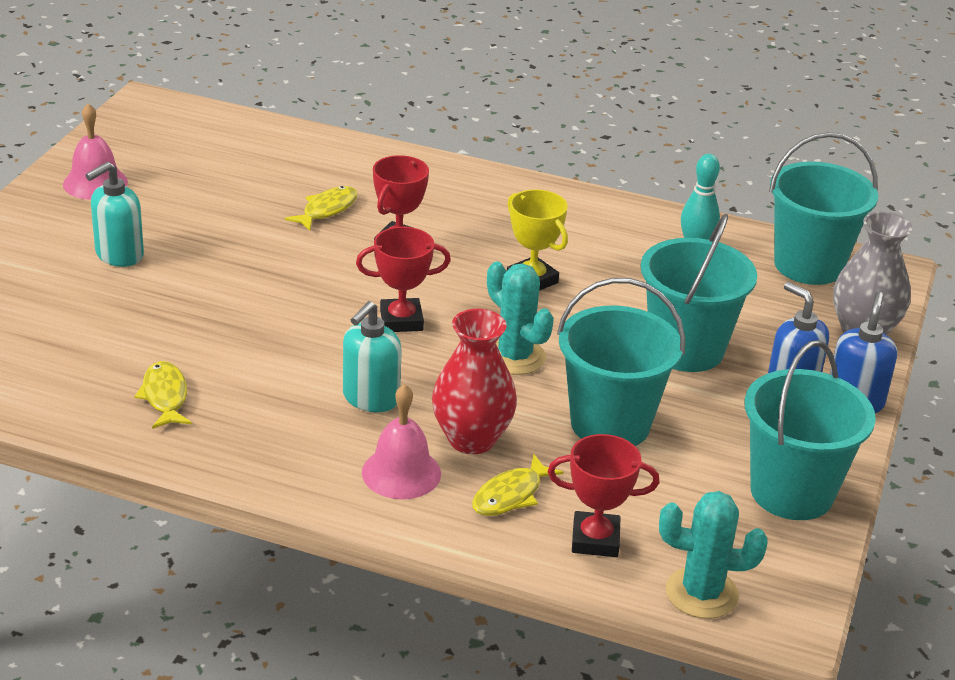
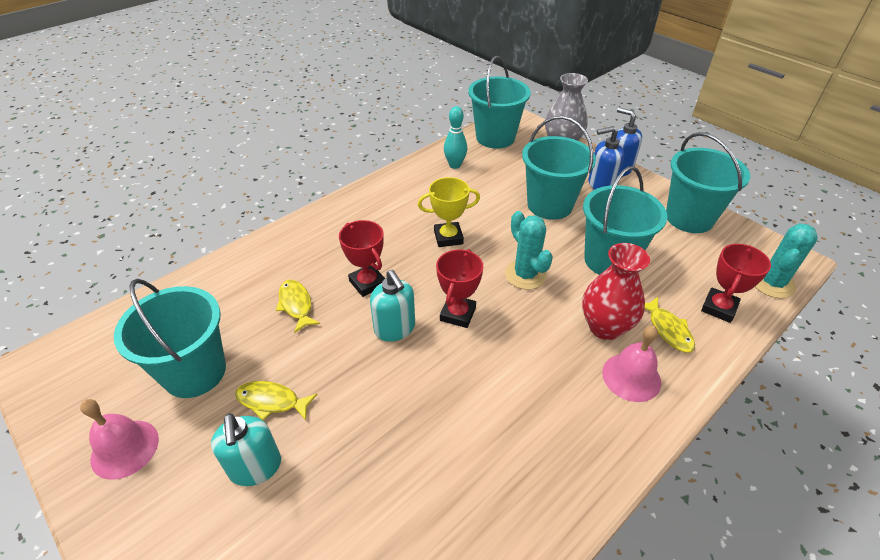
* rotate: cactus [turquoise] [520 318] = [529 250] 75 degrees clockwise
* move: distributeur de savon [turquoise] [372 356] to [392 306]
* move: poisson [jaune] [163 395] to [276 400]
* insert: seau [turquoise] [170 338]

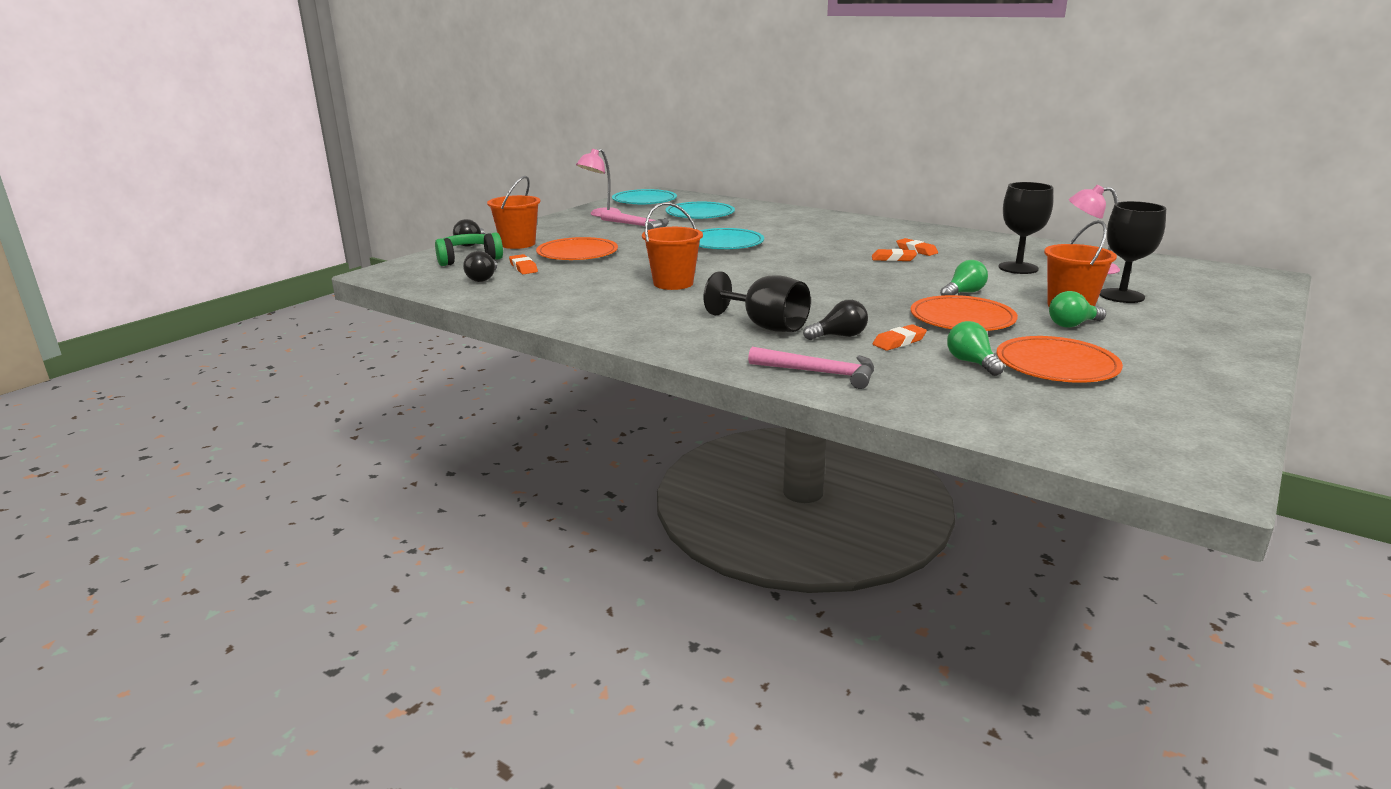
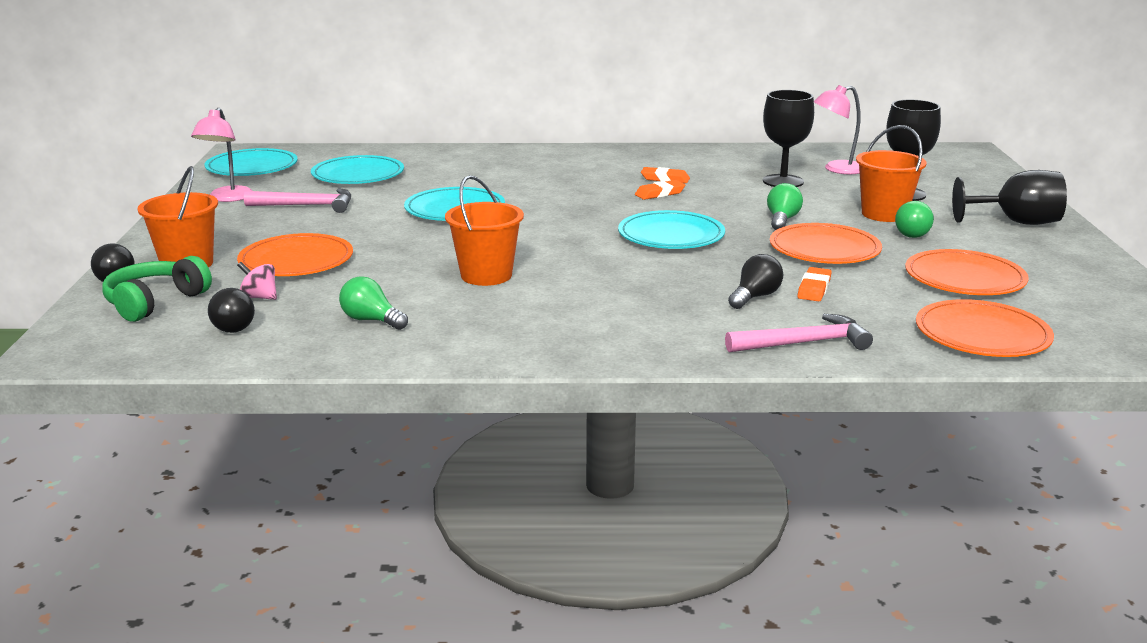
* replace: gomme [orange] [523 264] to toupie [rose] [257 281]
* move: verre à pied [noir] [757 301] to [1009 197]
* move: ampoule [vert] [976 348] to [373 303]
* insert: assiette [turquoise] [671 229]
* insert: assiette [orange] [985 328]

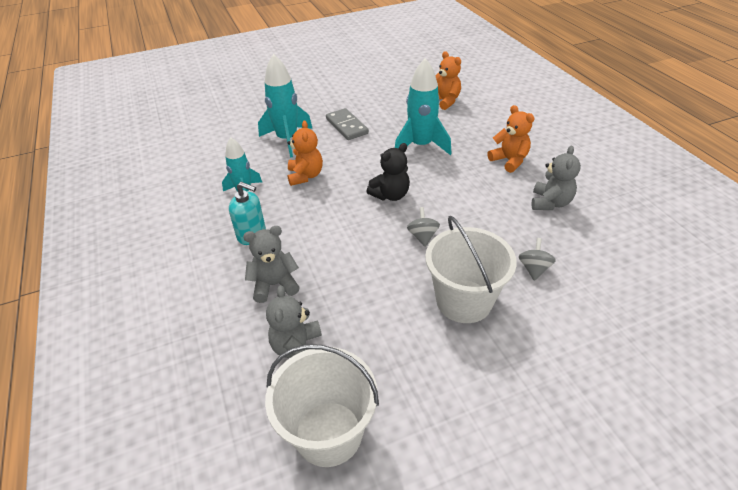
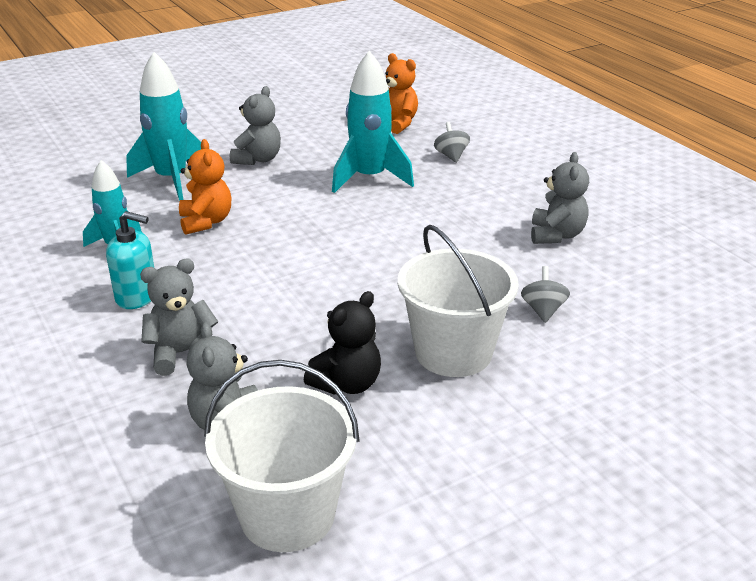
* delete: ours en peluche [orange] [511 139]
* replace: domino [gris] [347 124] to ours en peluche [gris] [255 125]
* move: ours en peluche [noir] [388 172] to [342 342]
* move: toupie [gris] [423 227] to [452 142]

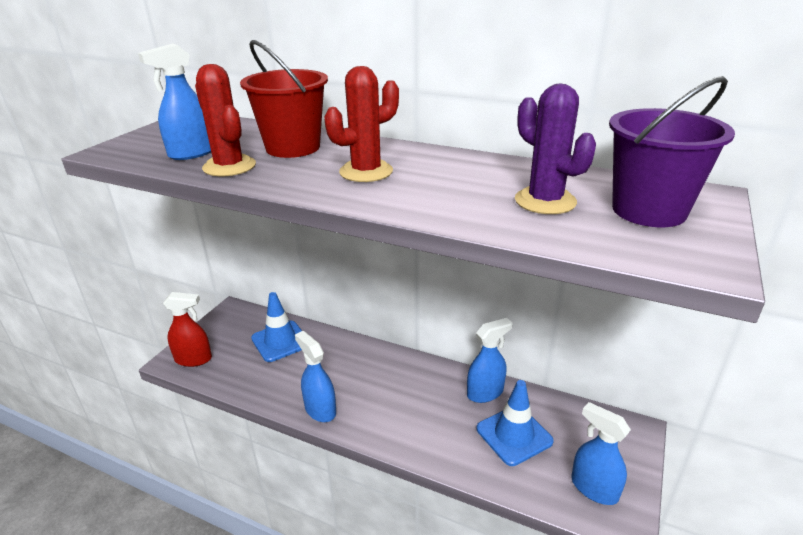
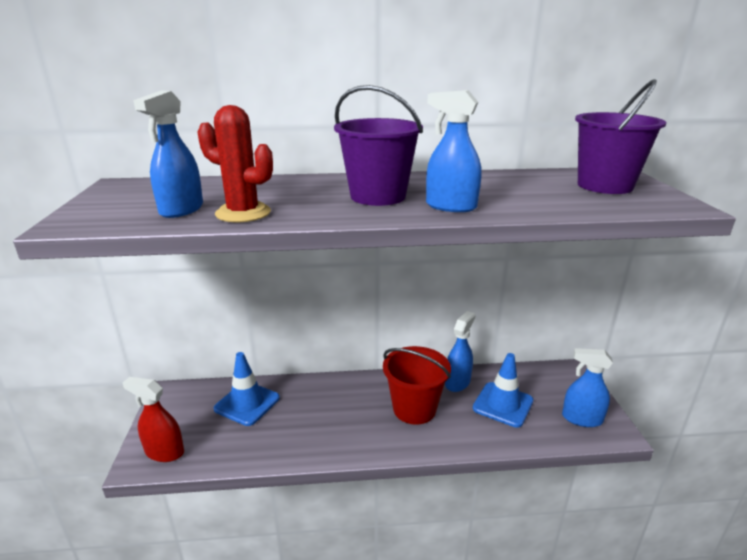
* move: seau [rouge] [284 99] to [417 385]
* replace: cactus [rouge] [361 124] to seau [violet] [378 145]
* delete: cactus [violet] [555 149]
* rotate: vaporisateur [rouge] [187 329] = [153 419] 135 degrees counterclockwise
* move: vaporisateur [bleu] [315 376] to [454 151]

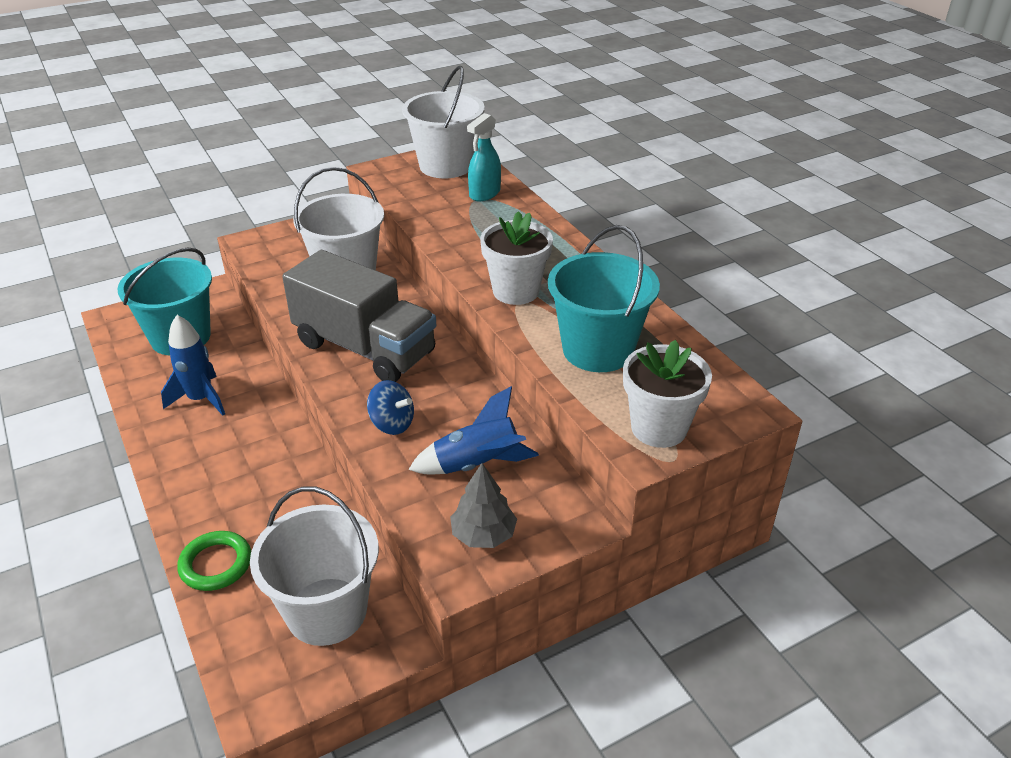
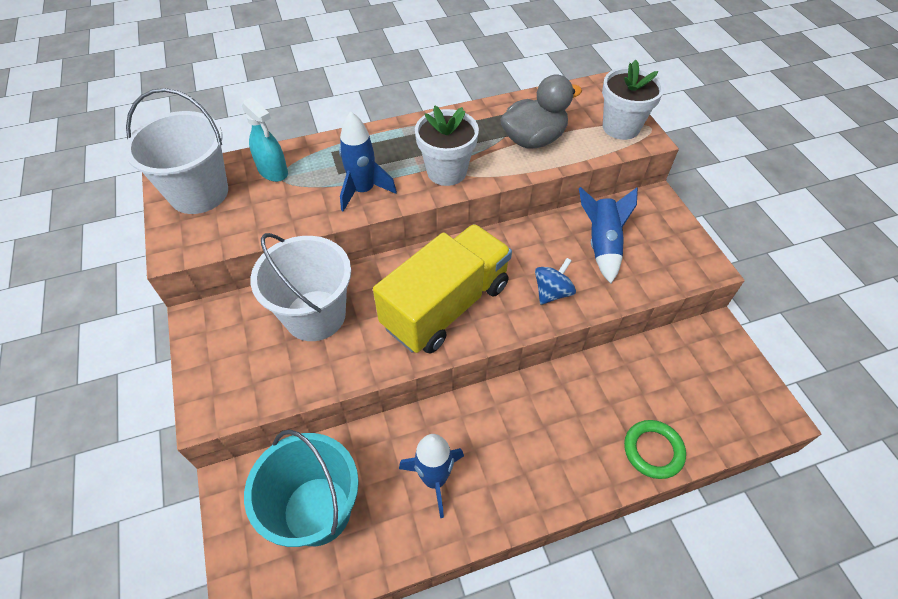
* replace: seau [turquoise] [604 298] to canard [gris] [541 112]
* recolor: camion [gris] [359 316] to camion [jaune] [442 289]
* delete: arbre [gris] [483 505]
* delete: seau [blanc] [314 566]
* insert: fusée [bleu] [368 162]

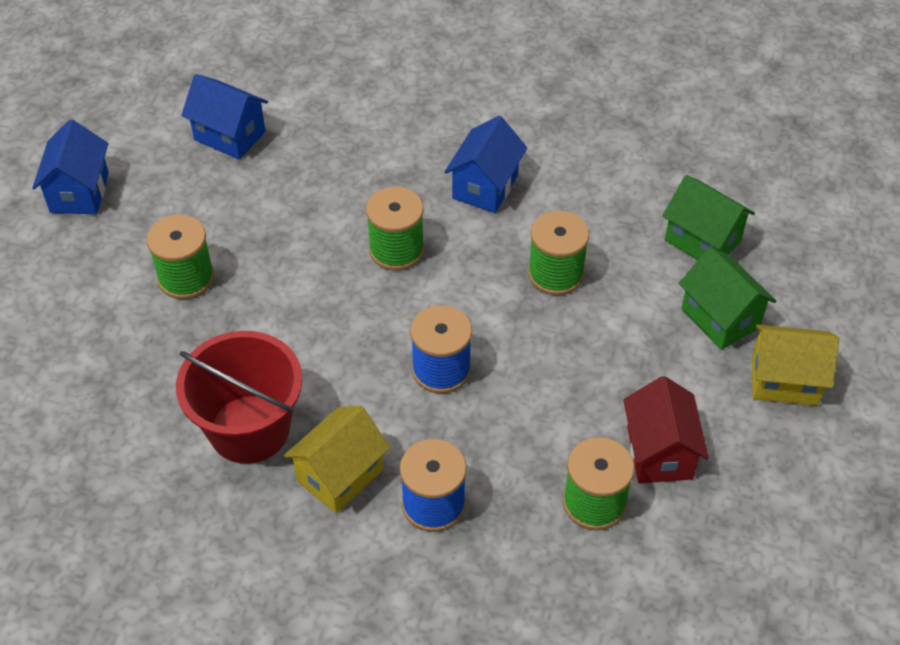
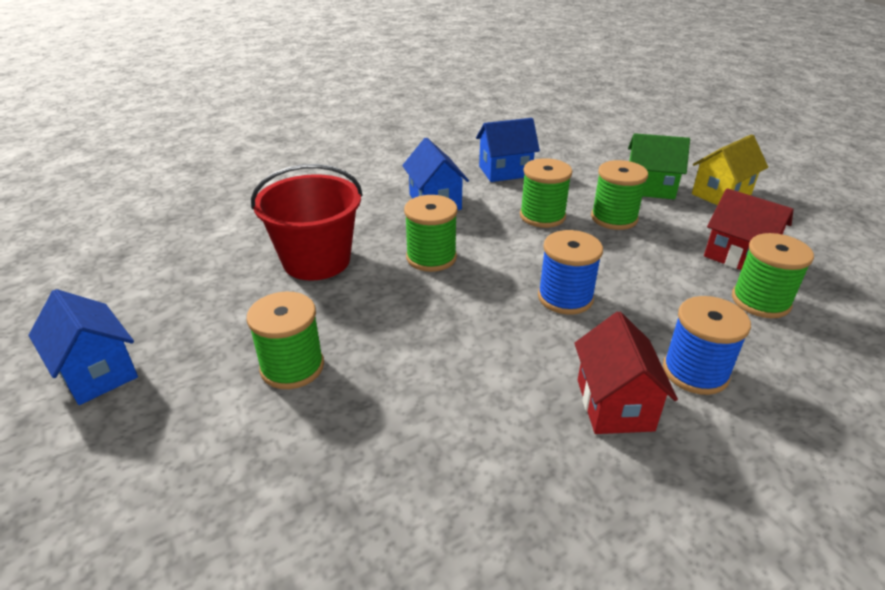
* move: maison [bleu] [224 117] to [508 150]
* delete: maison [vert] [708 217]
* move: seau [rouge] [239 397] to [307 222]
* recolor: maison [jaune] [337 459] to maison [rouge] [626 373]
* insert: bobine [vert] [619 195]

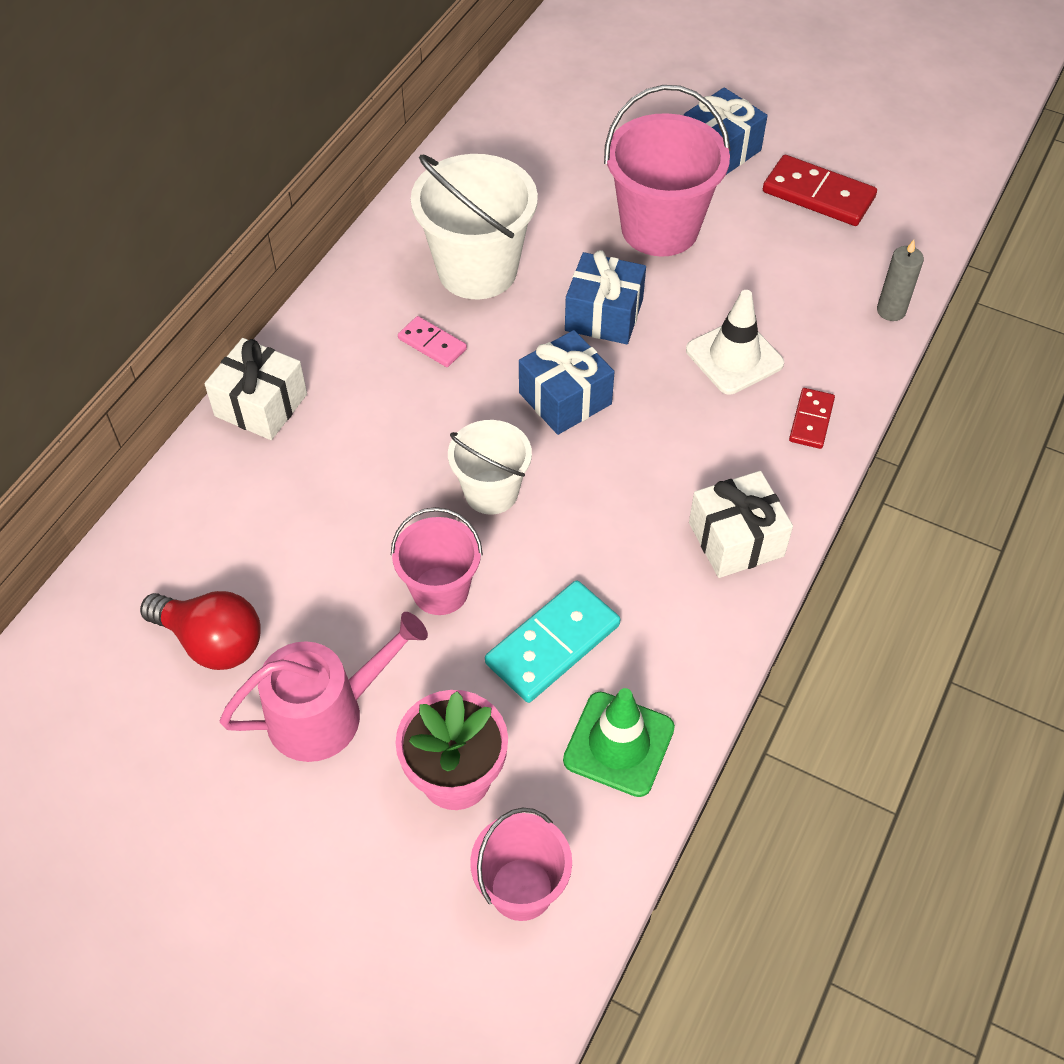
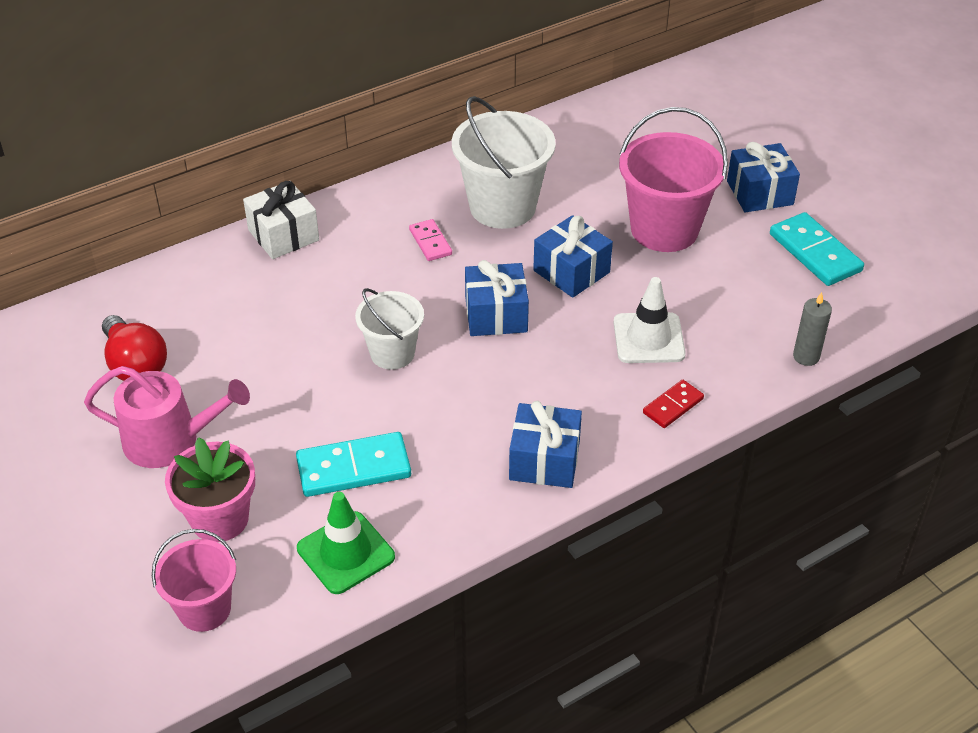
* recolor: domino [rouge] [820 190] to domino [turquoise] [817 249]
* recolor: cadeau [blanc] [741 524] to cadeau [bleu] [545 444]
* delete: seau [rose] [437 561]

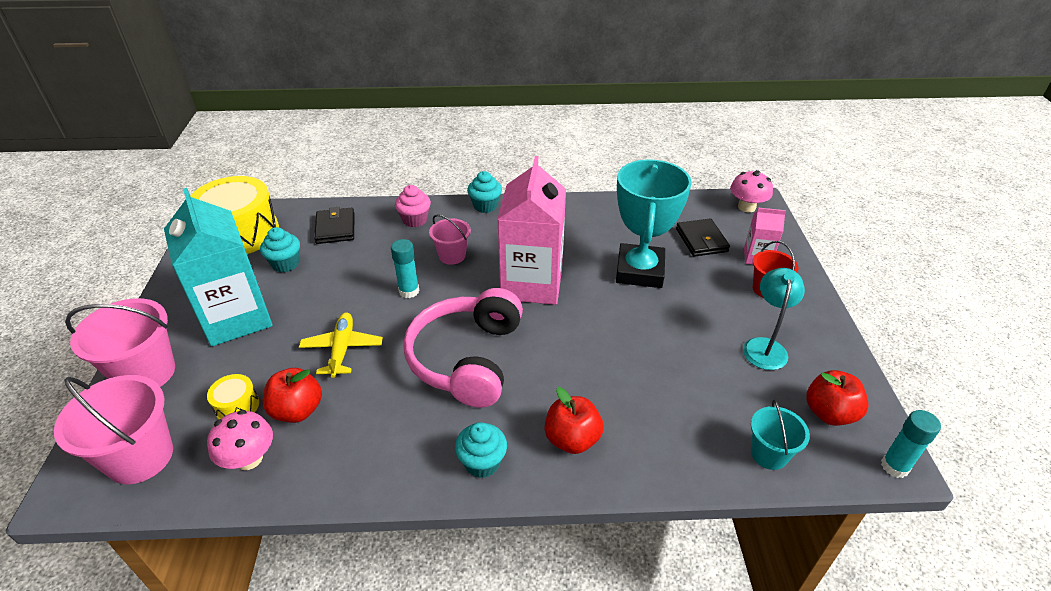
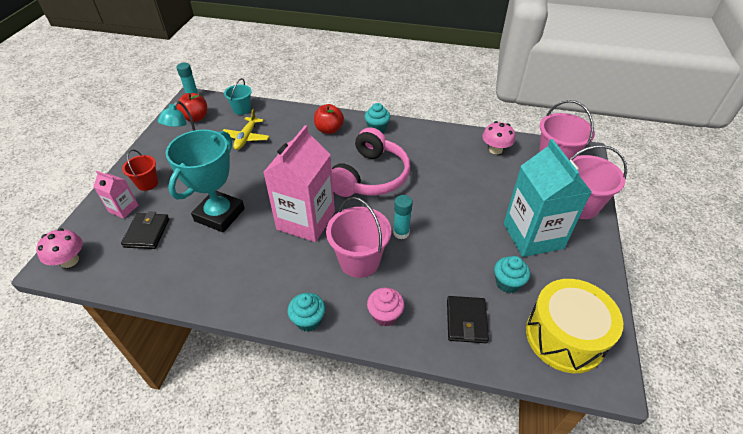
* resize: seau [rose] [450 239] = [358 237] x1.70
* move: avion [jaune] [341 345] to [246 129]
* delete: pomme [rouge] [292 395]
* delete: tambour [jaune] [233 397]

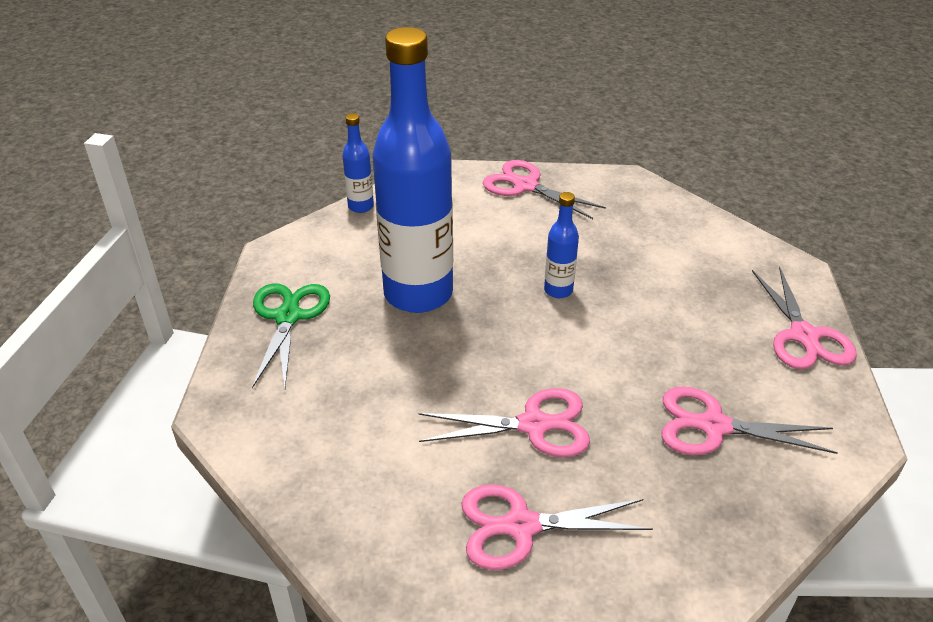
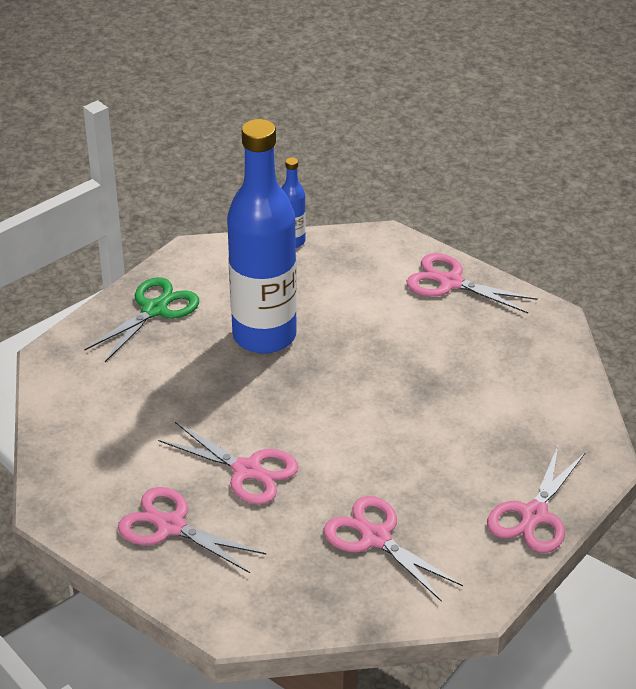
* rotate: ciseaux [rose] [544 189] = [472 283] 45 degrees counterclockwise
* delete: bouteille [bleu] [561 245]

